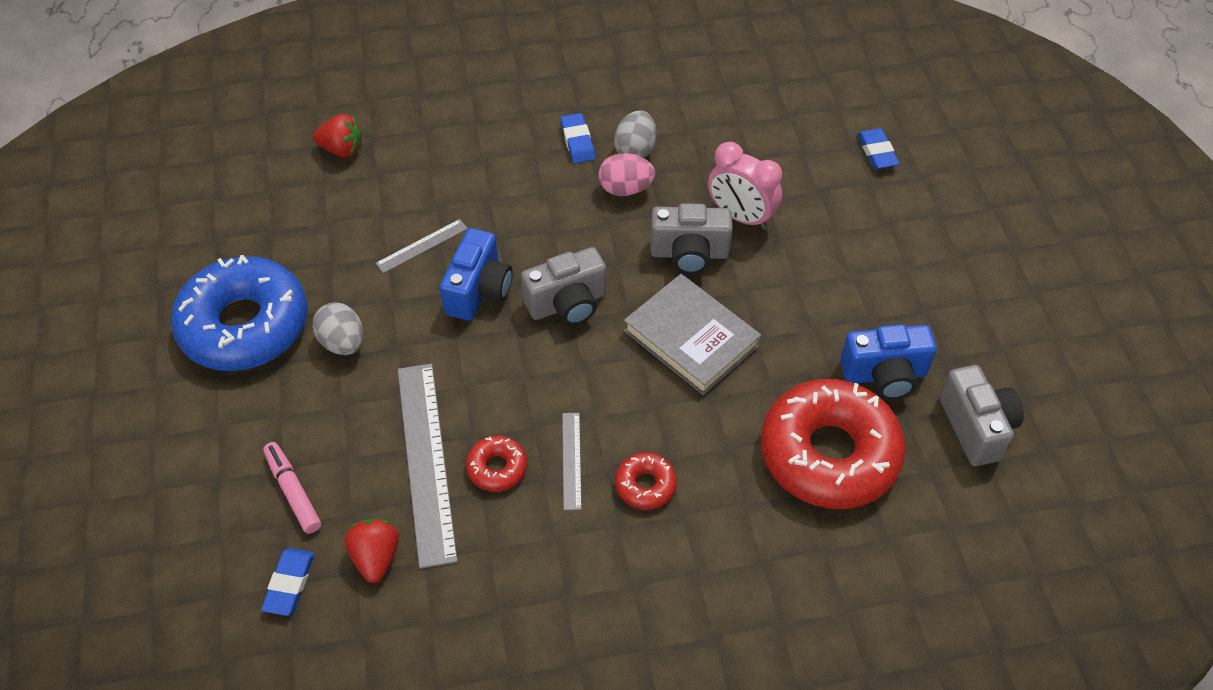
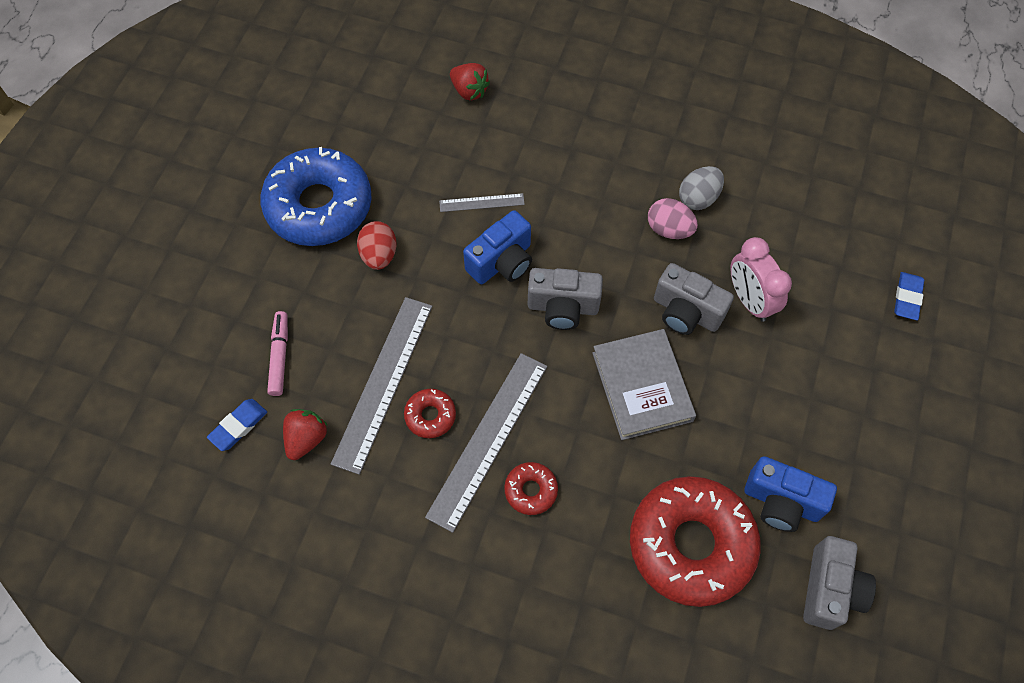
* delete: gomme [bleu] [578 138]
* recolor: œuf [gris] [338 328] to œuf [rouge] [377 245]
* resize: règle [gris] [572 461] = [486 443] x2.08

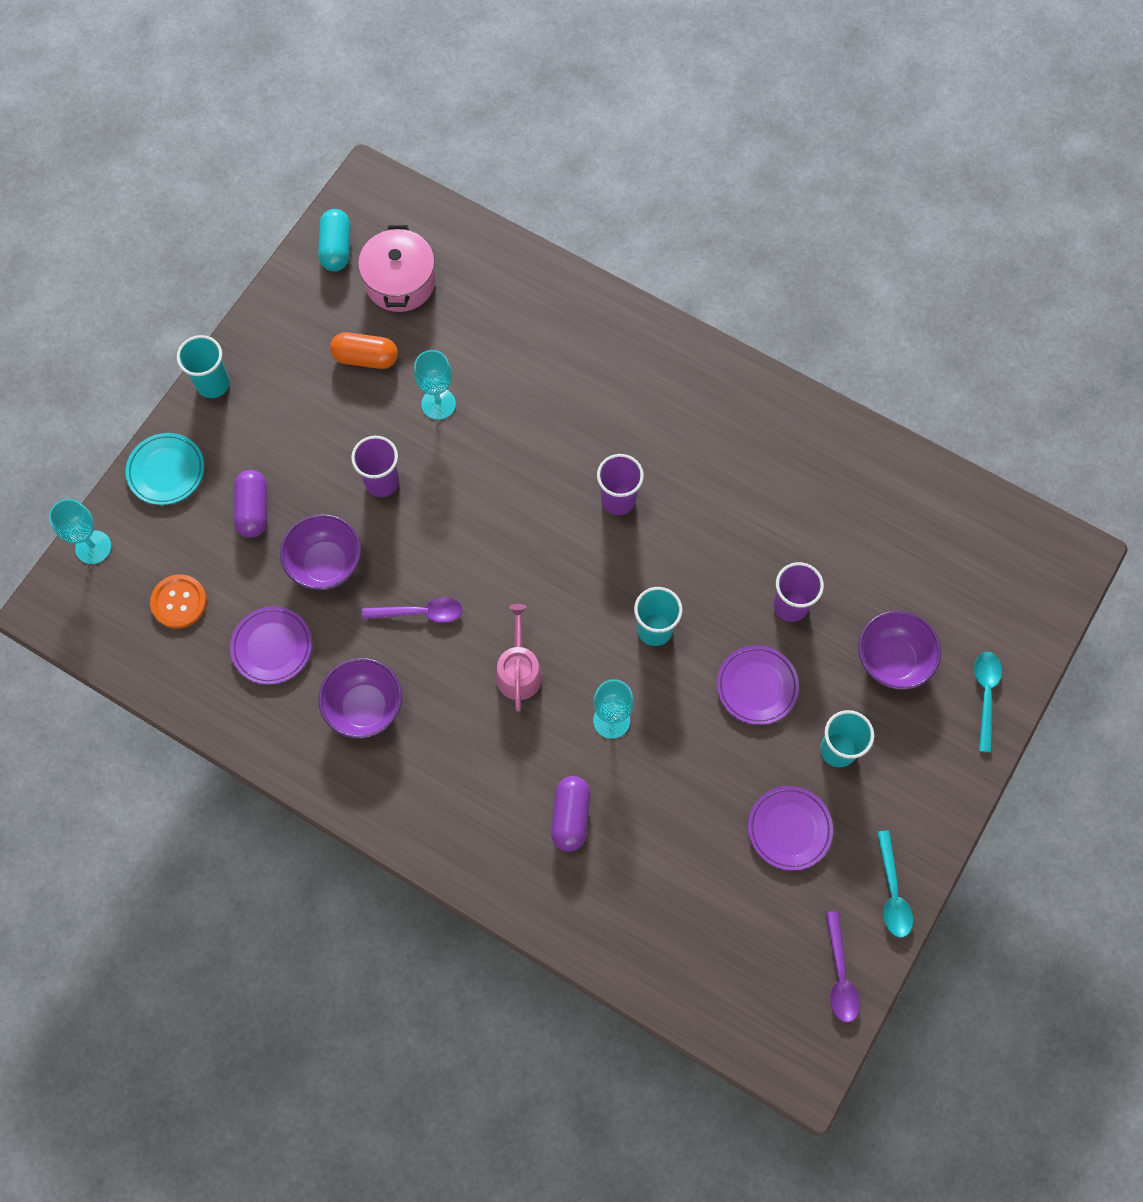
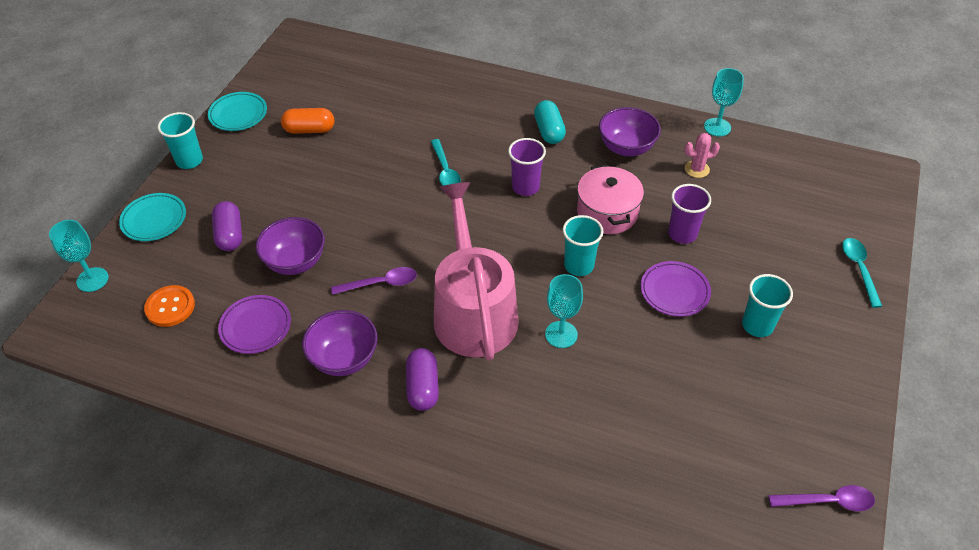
* move: gélule [turquoise] [334 240] to [550 122]
* move: marmite [rose] [397 268] to [610 199]
* move: verre à pied [turquoise] [435 385] to [724 102]
* delete: gobelet [violet] [375 466]
* resize: arrosoir [rose] [519 658] = [476 271] x2.11
* move: bol [violet] [899 650] to [630 131]
* move: gélule [violet] [570 814] to [422 379]
* delete: assiette [violet] [790 828]
* move: cuillère [turquoise] [895 884] to [446 162]
* rotate: cuillère [violet] [843 966] = [821 498] 75 degrees counterclockwise
* insert: assiette [turquoise] [237 111]
* insert: cactus [rose] [702 155]

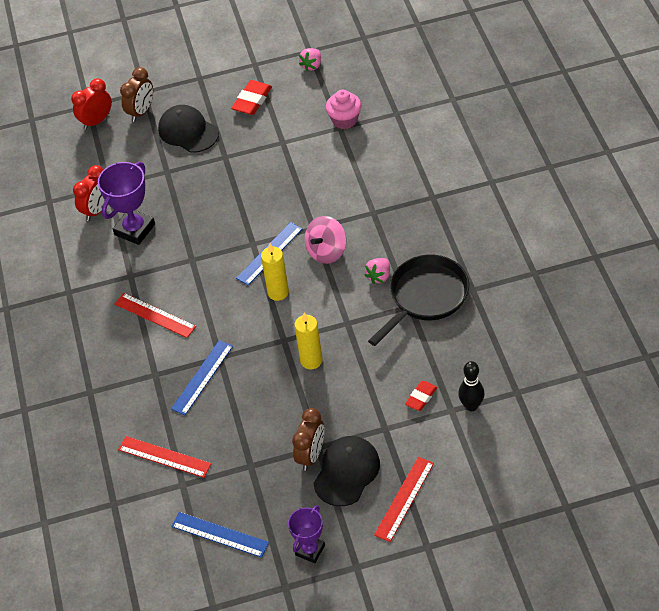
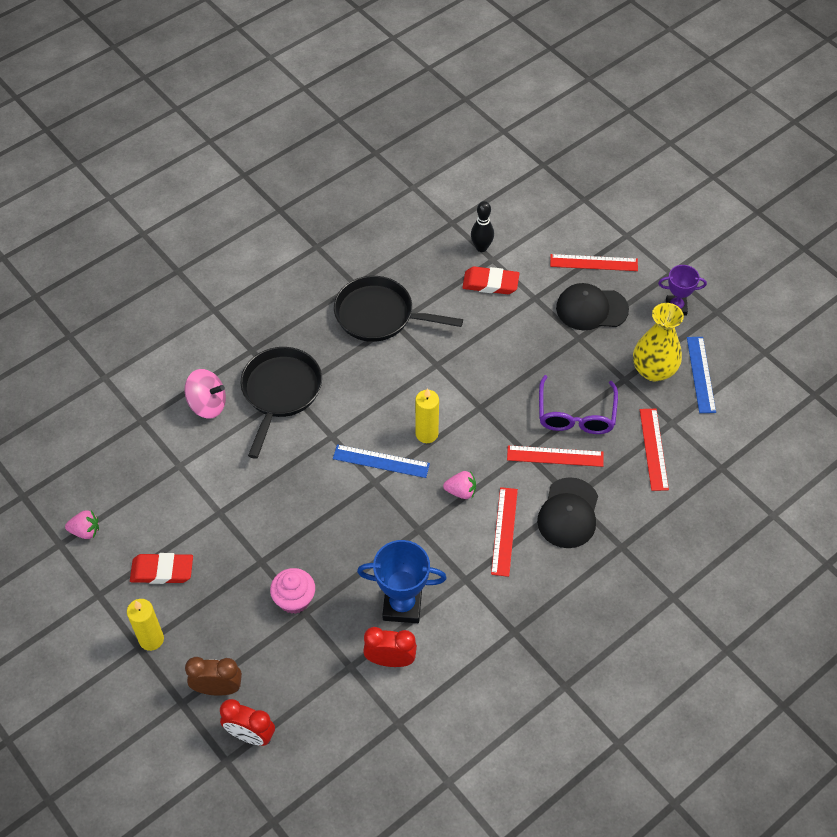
* move: muffin [rose] [343 109] to [292 591]
* move: casquette [noir] [188 129] to [567 512]
* recolor: trophée [violet] [126 203] to trophée [bleu] [402 581]
* move: toupie [rose] [325 240] to [205 394]
* move: fraise [rose] [377 271] to [459 485]
* move: bougie [jaune] [308 341] to [145 625]
* recolor: règle [bleu] [202 377] to règle [rouge] [555 456]
* resize: gomme [rouge] [421 396] = [490 280] x1.57
* delete: réveil [marron] [308 439]
* insert: vase [jaune] [658 342]
* insert: poêle [noir] [281 403]
* insert: lunettes [violet] [578 404]

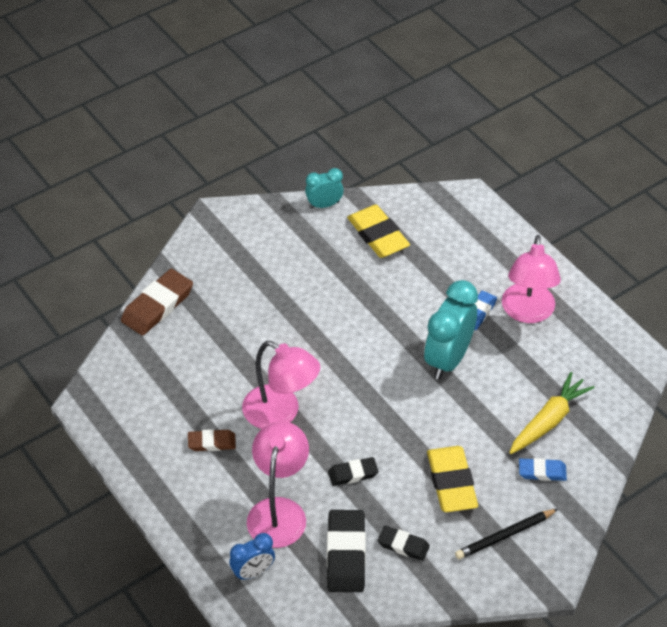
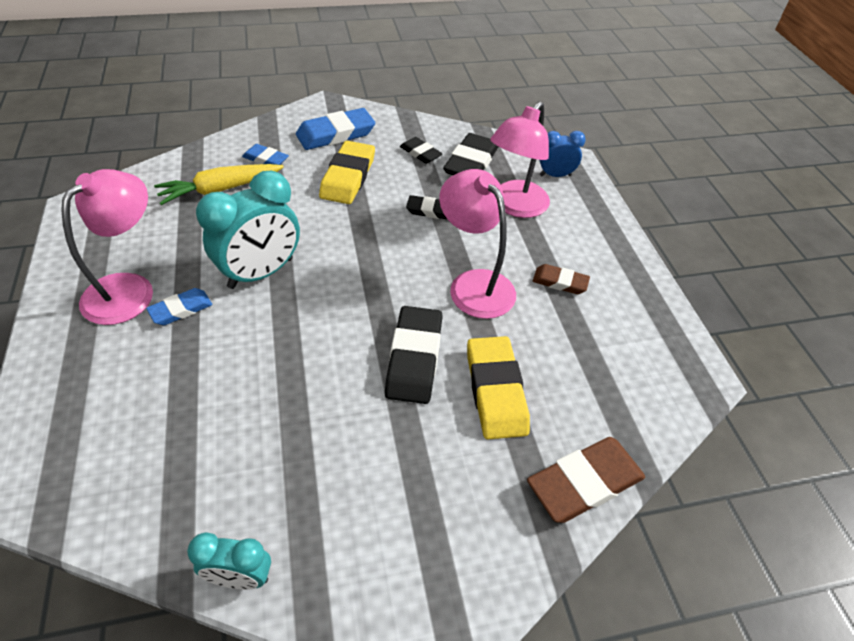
* move: gomme [jaune] [378 231] to [498 387]
* replace: crayon [noir] [506 534] to gomme [bleu] [335 129]
* insert: gomme [noir] [414 355]

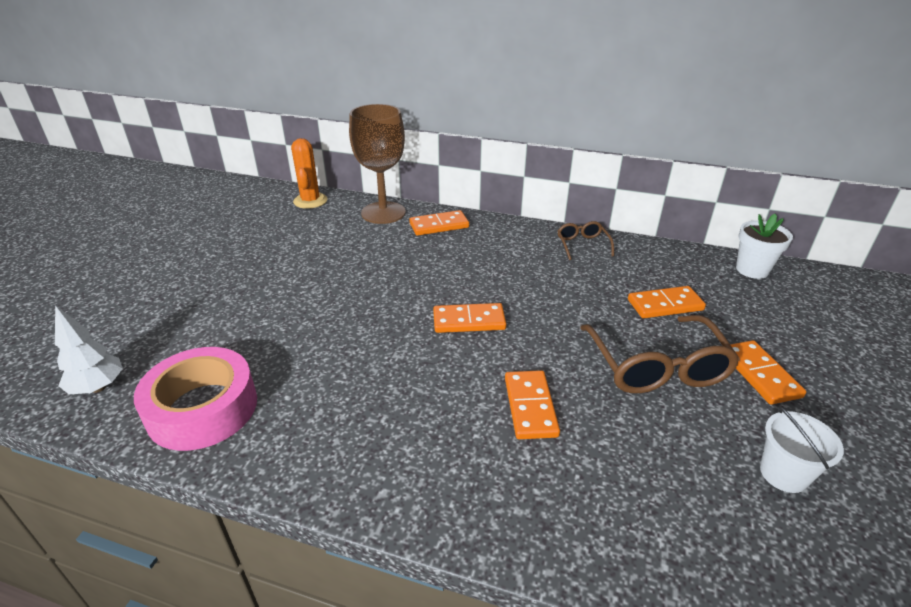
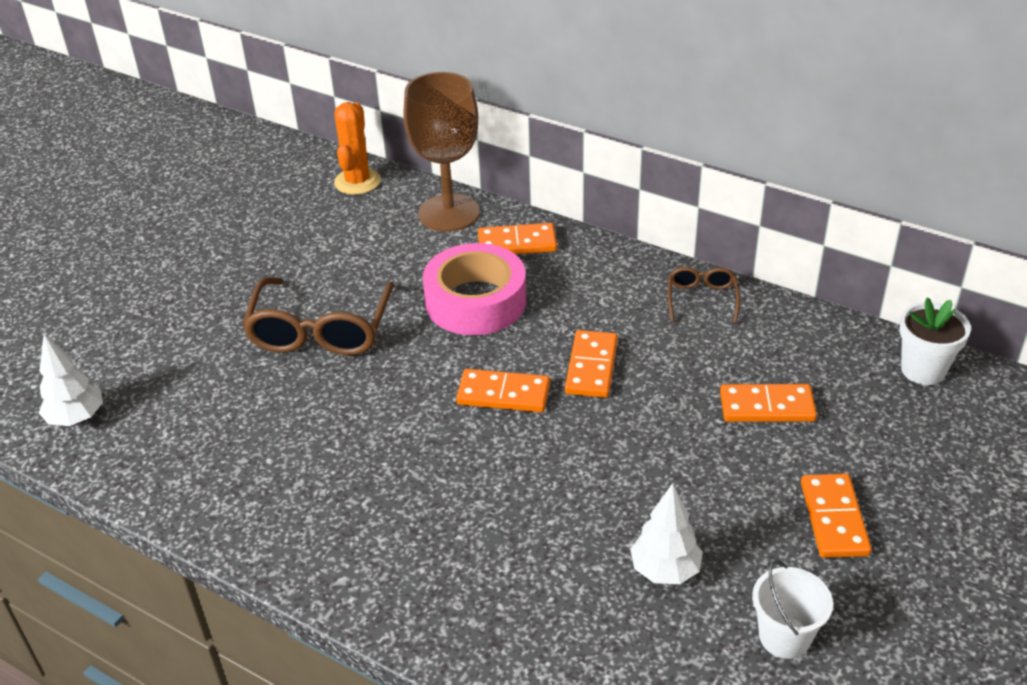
* move: lunettes [marron] [660 354] to [318 316]
* move: ruban adhésif [rose] [195 399] to [474 289]
* move: domino [orange] [532 404] to [591 364]
* insert: arbre [blanc] [666 533]

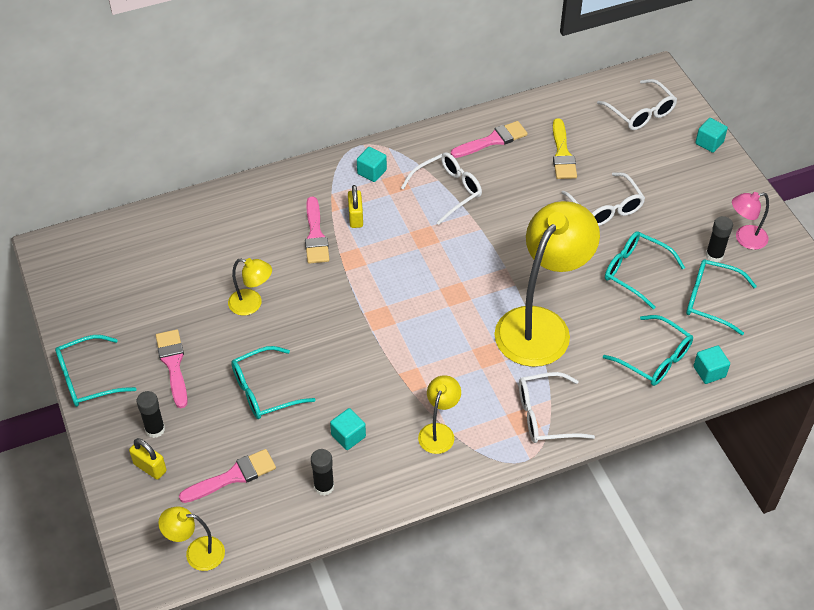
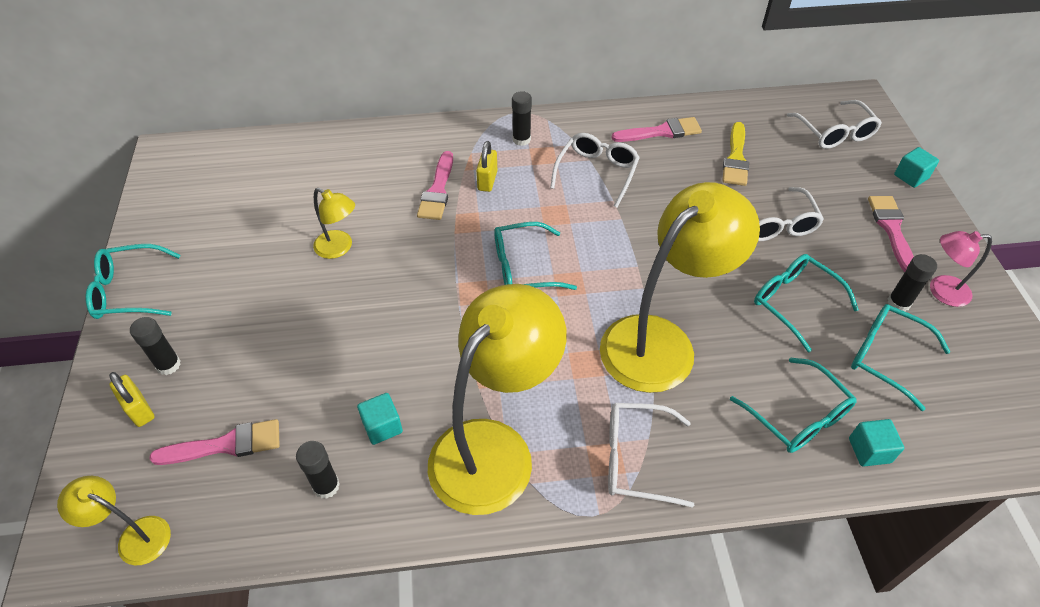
* replace: cube [turquoise] [372 164] to bâton de colle [noir] [522 118]
* rotate: lunettes [blanc] [441 188] = [595 170] 45 degrees counterclockwise
* move: pinceau [rose] [172 368] to [891 234]
* move: lunettes [turquoise] [273 382] to [535 256]
* resize: lampe [jaune] [439 414] = [497 399] x2.19

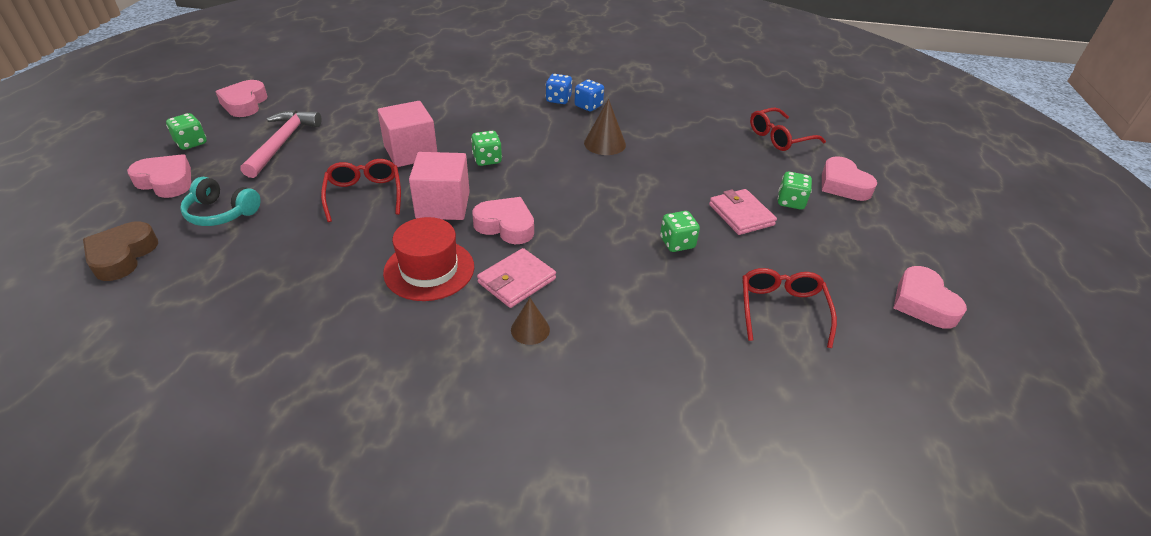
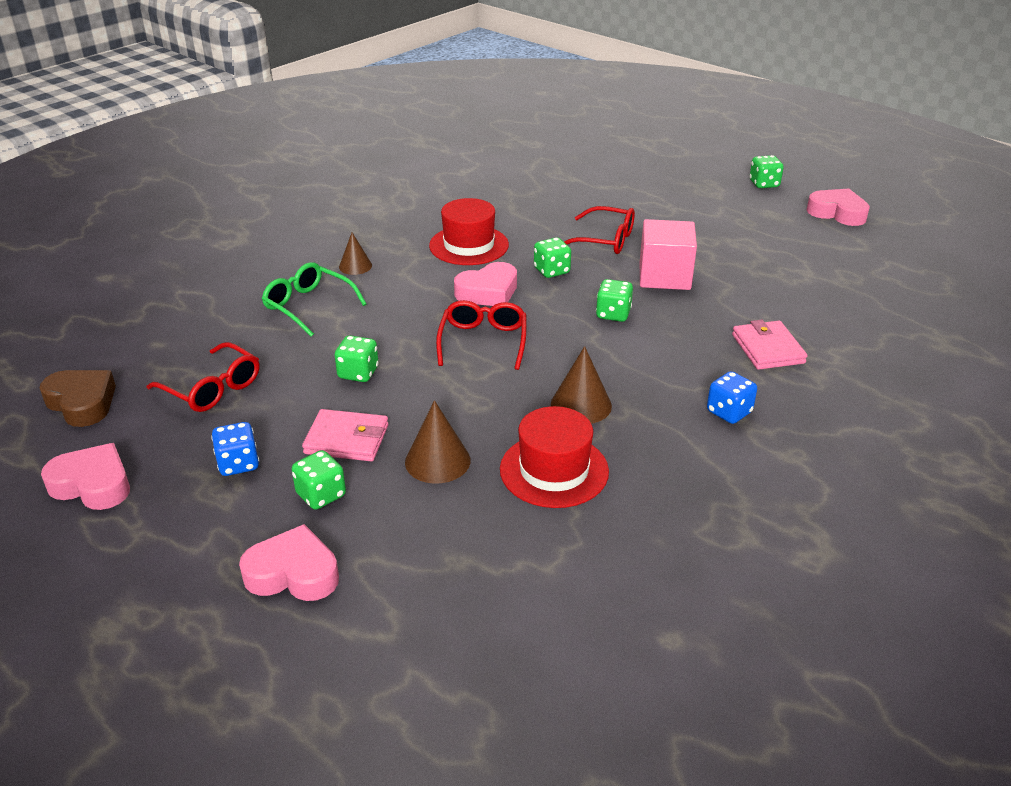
* move: dé [bleu] [589 95] to [235 449]
* move: lunettes [rouge] [788 129] to [481 335]
* delete: marteau [rose] [281 144]
* replace: cube [rose] [439 186] to dé [vert] [552 257]
* delete: cœur [rose] [159 176]
* delete: casque audio [turquoise] [220 201]
* move: cœur [marron] [120 251] to [78 398]
* move: portefeuille [rose] [516 278] to [770 345]
* insert: lunettes [vert] [314 299]
* insert: cône [marron] [437 442]
* insert: chapeau [rouge] [554 457]

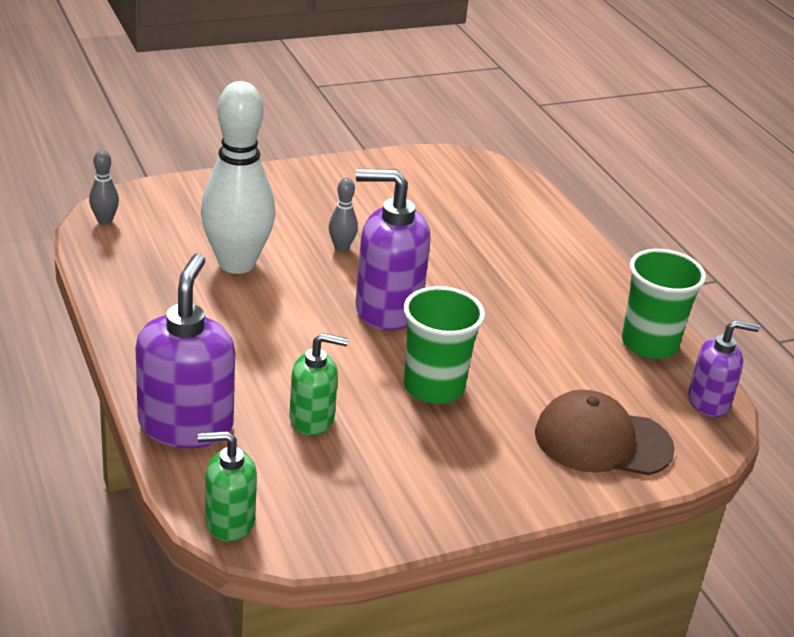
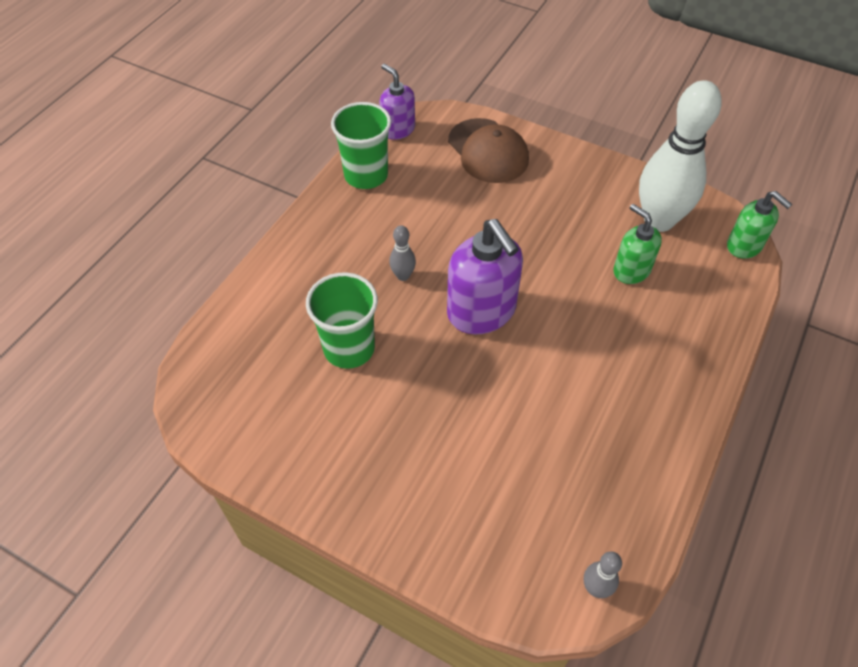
* move: quille [blanc] [238 177] to [680 156]
* move: quille [gris] [343 215] to [402 253]
* delete: distributeur de savon [violet] [185 350]
* move: gobelet [vert] [444 345] to [342 320]

